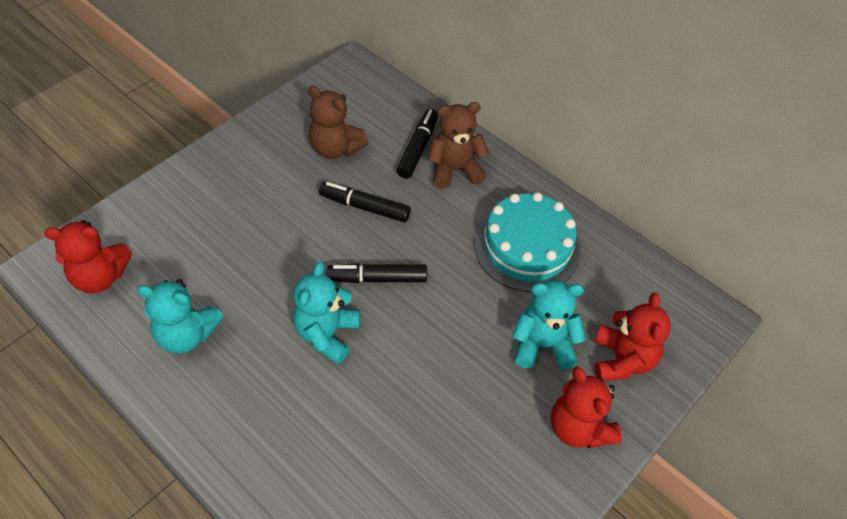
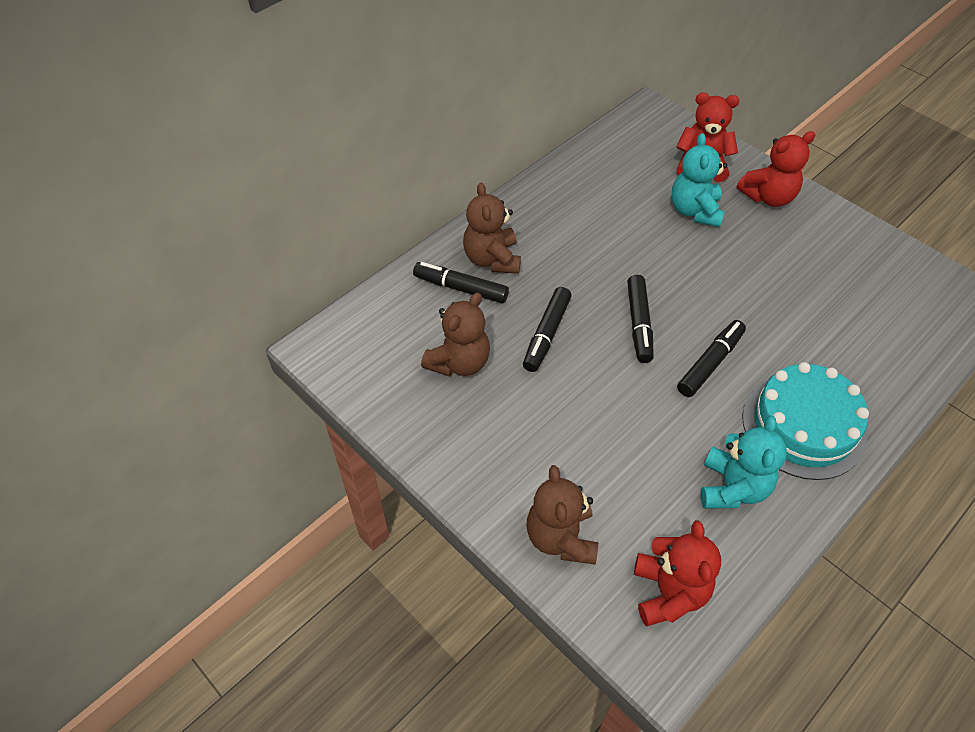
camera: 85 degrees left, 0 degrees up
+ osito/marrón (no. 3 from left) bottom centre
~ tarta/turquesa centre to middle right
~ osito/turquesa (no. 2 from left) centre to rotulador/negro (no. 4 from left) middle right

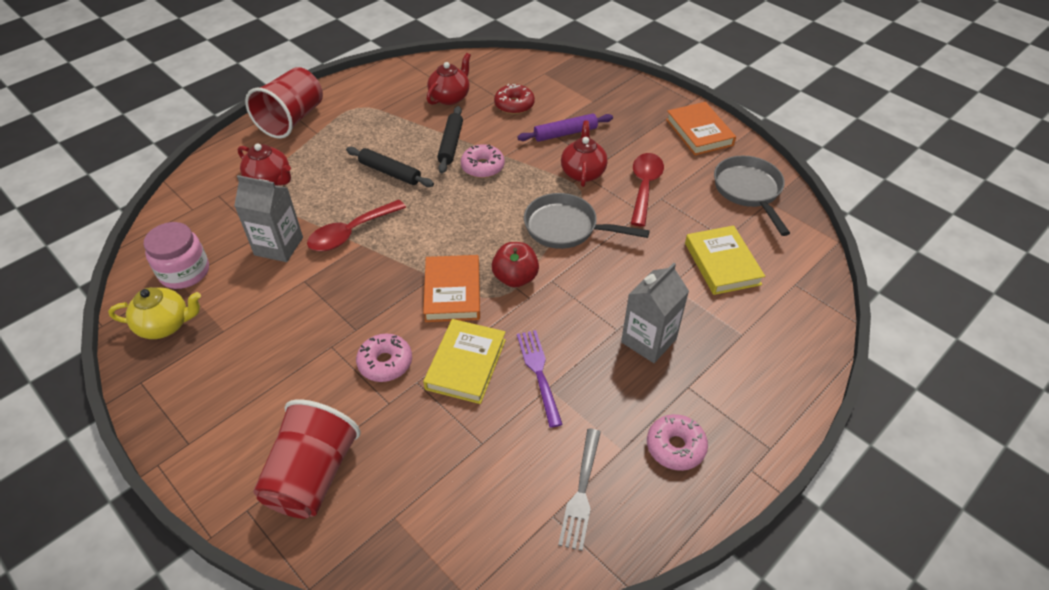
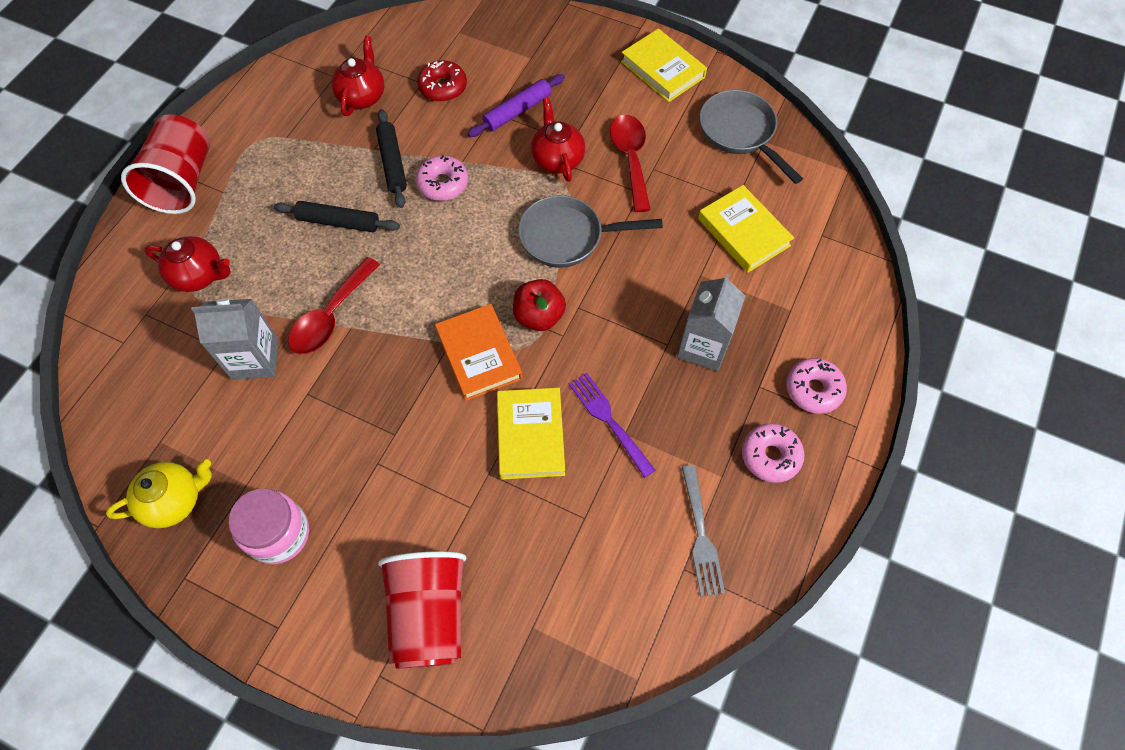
camera: 20 degrees left, 15 degrees up
~ tarro/rosa middle left to bottom left
~ rosquilla/rosa (no. 1 from left in the first image) centre to rosquilla/rosa (no. 3 from left) middle right
~ libro/naranja (no. 2 from left) top right to libro/amarillo (no. 2 from left) top centre

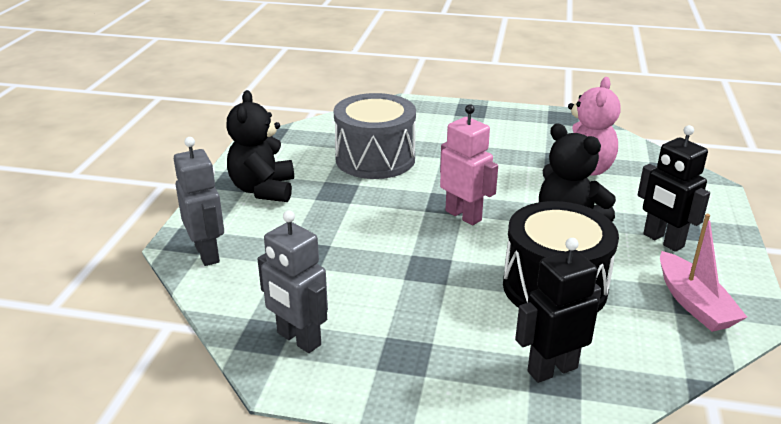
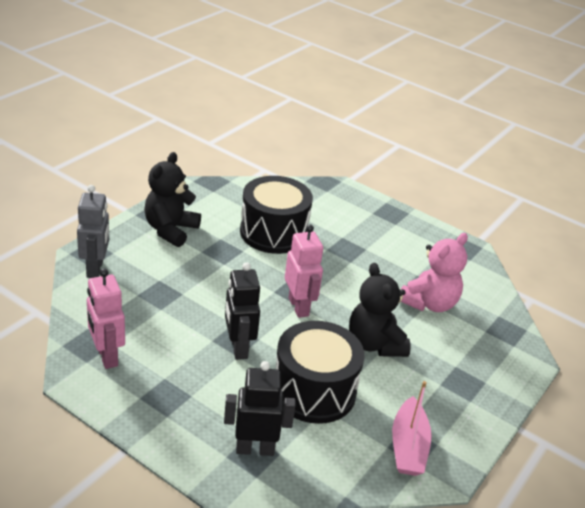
camera: 20 degrees right, 5 degrees up
~ robot/negro (no. 2 from left in the first image) middle right to robot/negro (no. 1 from left) centre
~ robot/gris (no. 2 from left) centre to robot/rosa (no. 1 from left) middle left
~ tambor/gris top centre to tambor/negro (no. 1 from left) centre

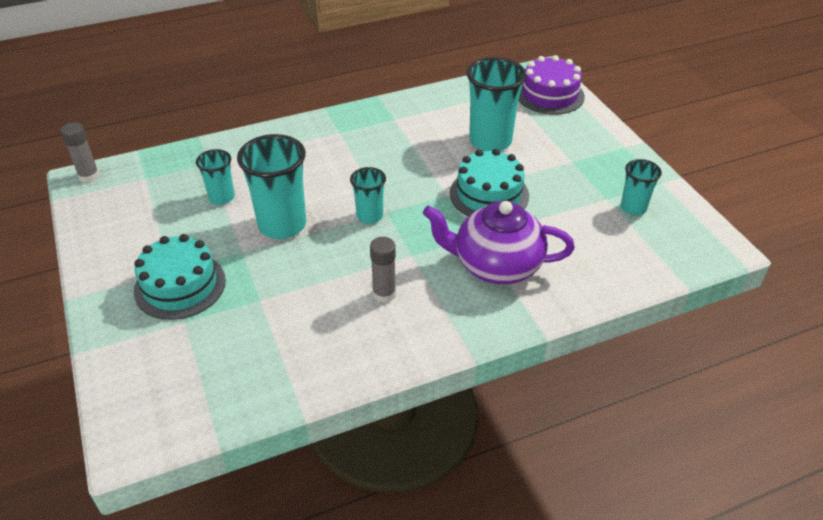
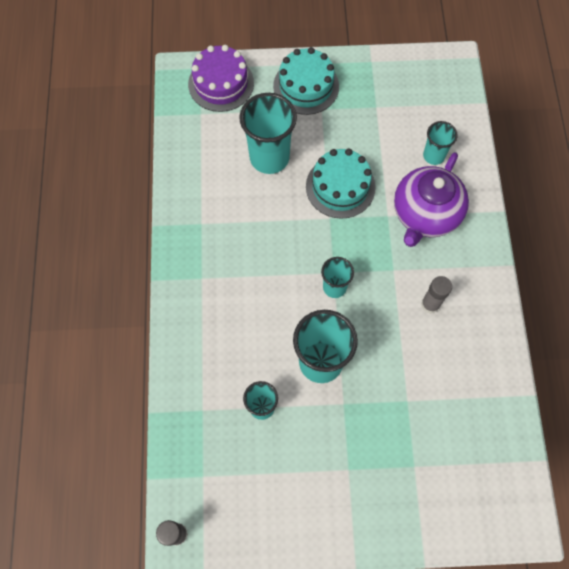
camera: 70 degrees left, 25 degrees up
~ tarta/turquesa (no. 1 from left) middle left to top centre
~ vaso/turquesa (no. 5 from left) middle right to top right

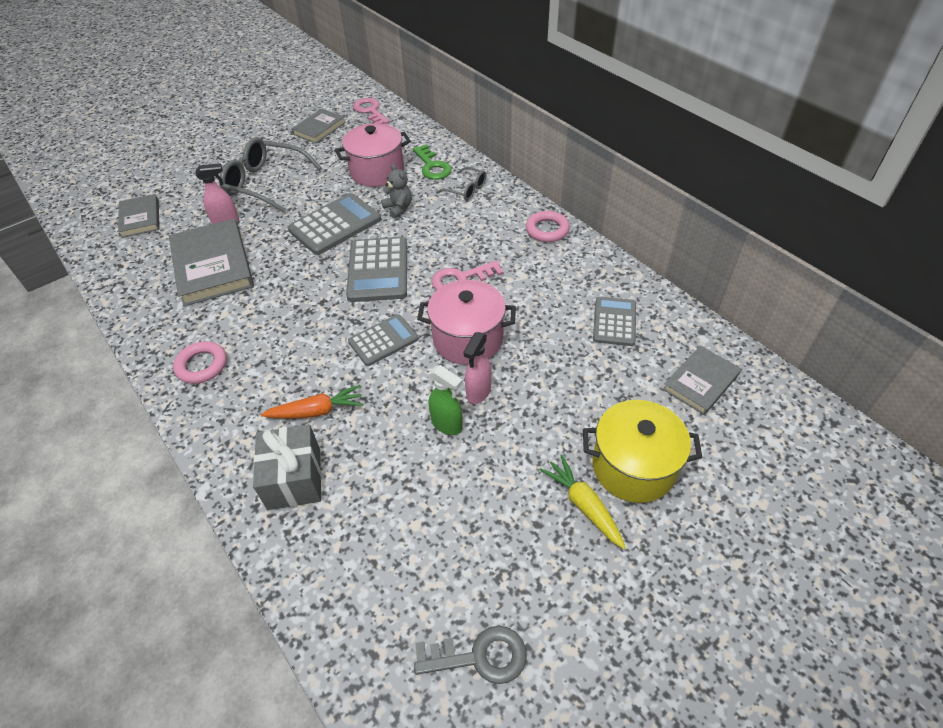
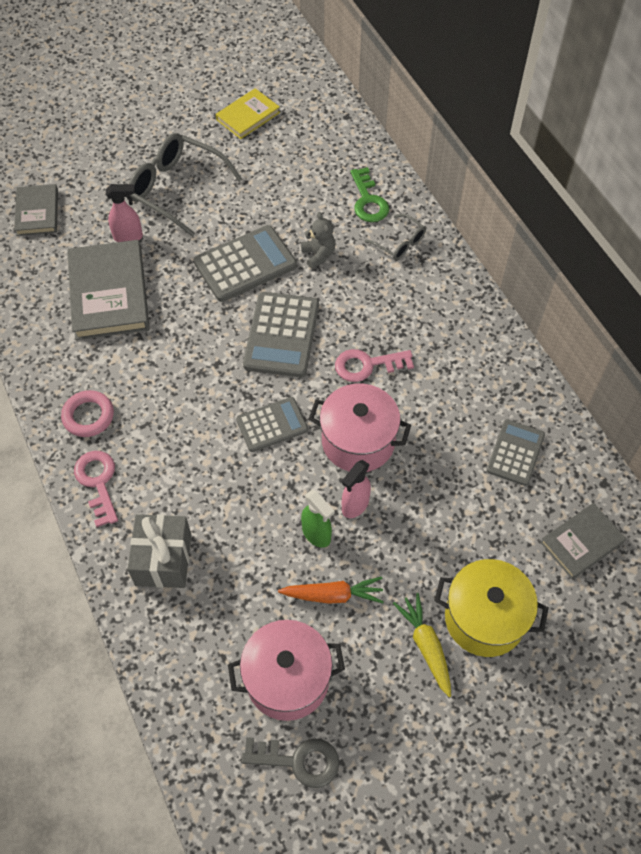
camera: 10 degrees right, 10 degrees up
- anillo/rosa (no. 2 from left) top centre
~ zanahoria/naranja middle left to bottom centre
~ olla/rosa (no. 1 from left) top centre to bottom centre
~ llave/rosa (no. 1 from left) top centre to middle left
~ libro/gris (no. 3 from left) top centre to libro/amarillo top centre

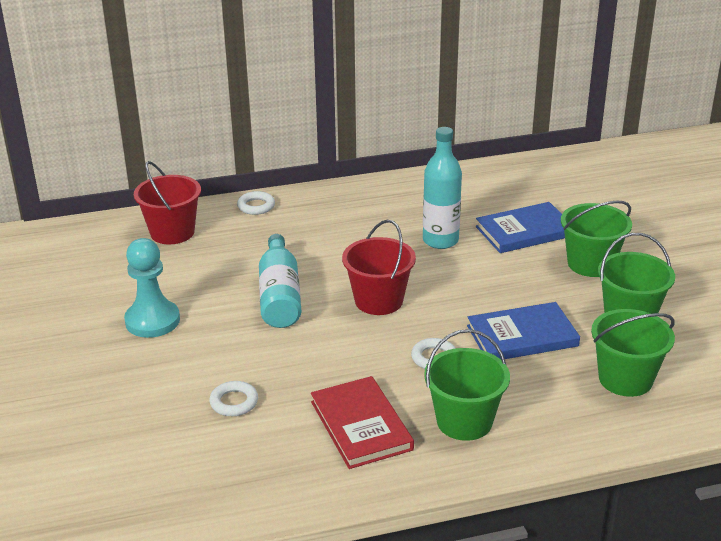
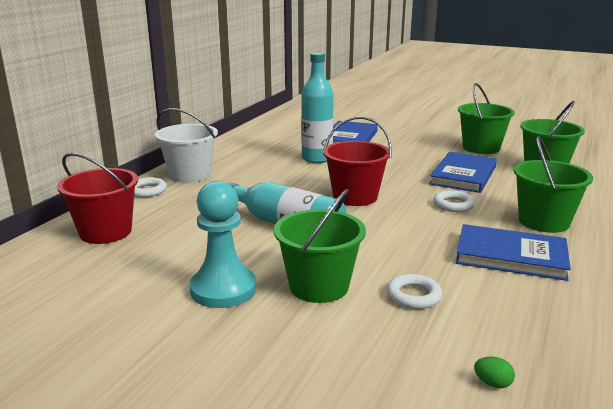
camera: 50 degrees left, 10 degrees down
+ balde/blanco middle left
+ huevo/verde bottom right
~ balde/verde (no. 2 from left in the first image) middle right to balde/verde (no. 1 from left) centre
~ libro/rojo bottom centre to libro/azul (no. 3 from left) middle right

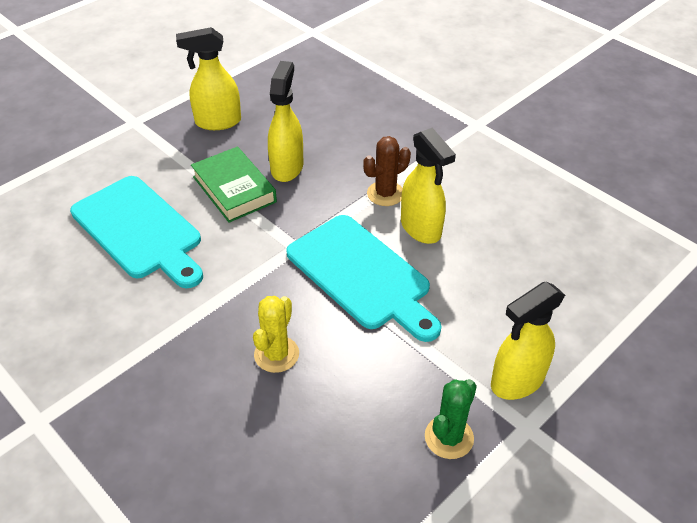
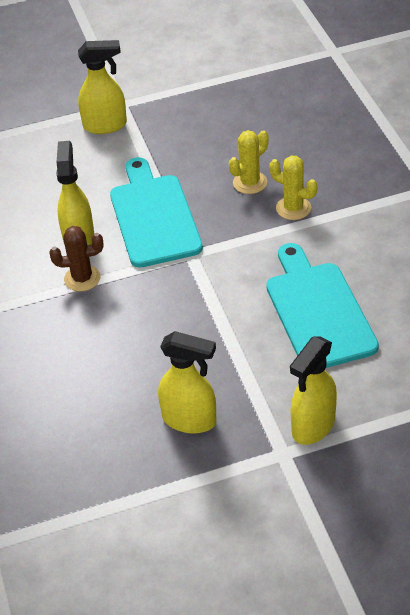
camera: 150 degrees left, 0 degrees up
- libro/verde centre
- cactus/verde bottom centre
+ cactus/amarillo (no. 2 from left) top right
~ pulverizador/amarillo (no. 2 from left in the first image) top centre to pulverizador/amarillo (no. 4 from left) middle right

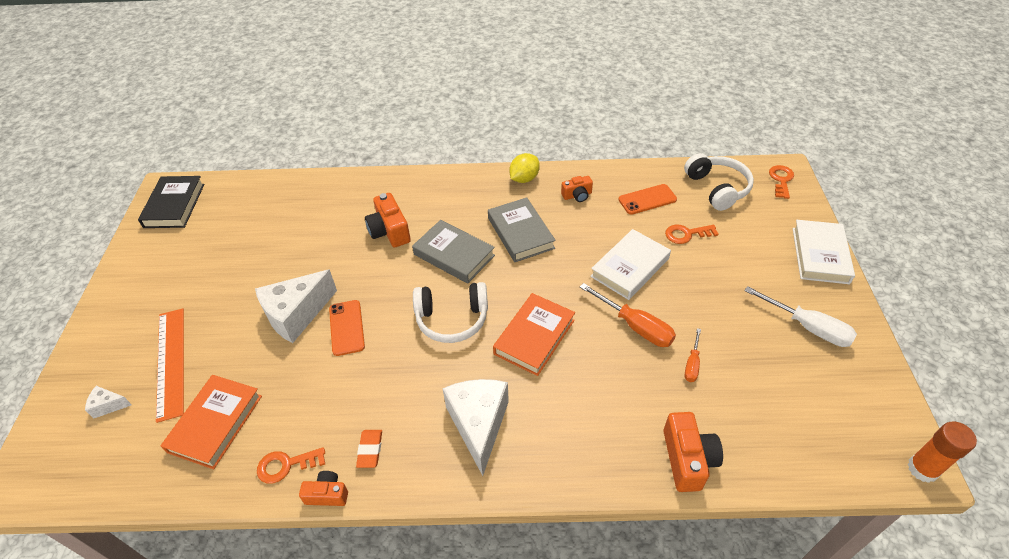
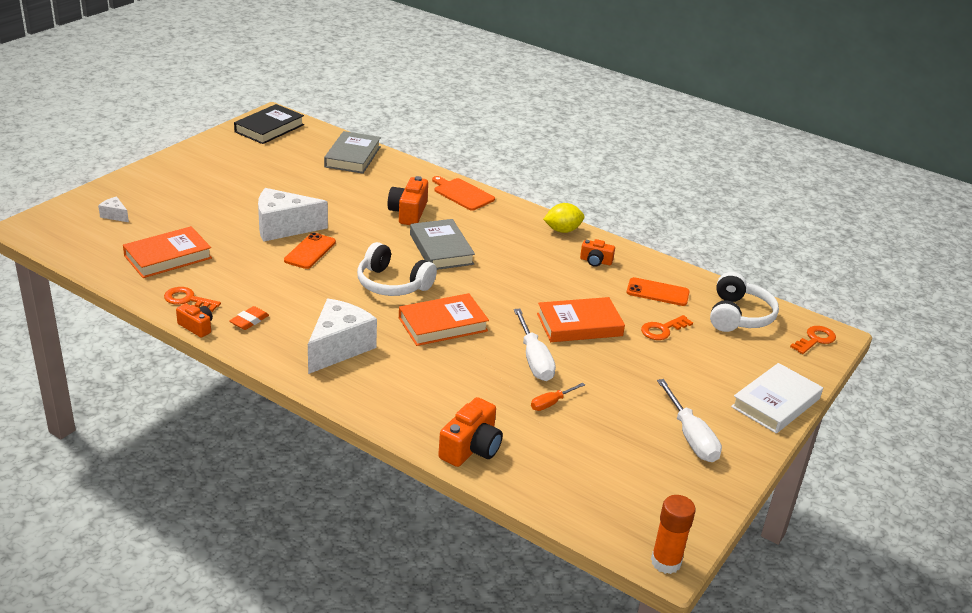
camera: 30 degrees right, 15 degrees down
- regla/naranja middle left
+ tabla de cortar/naranja top centre
~ libro/gris (no. 2 from left in the first image) centre to libro/gris (no. 1 from left) top centre
~ destornillador/naranja (no. 1 from left) centre to destornillador/blanco (no. 1 from left) centre
~ libro/blanco (no. 1 from left) centre to libro/naranja (no. 3 from left) centre
~ llave/naranja (no. 2 from left) middle right = middle right 60 degrees counterclockwise

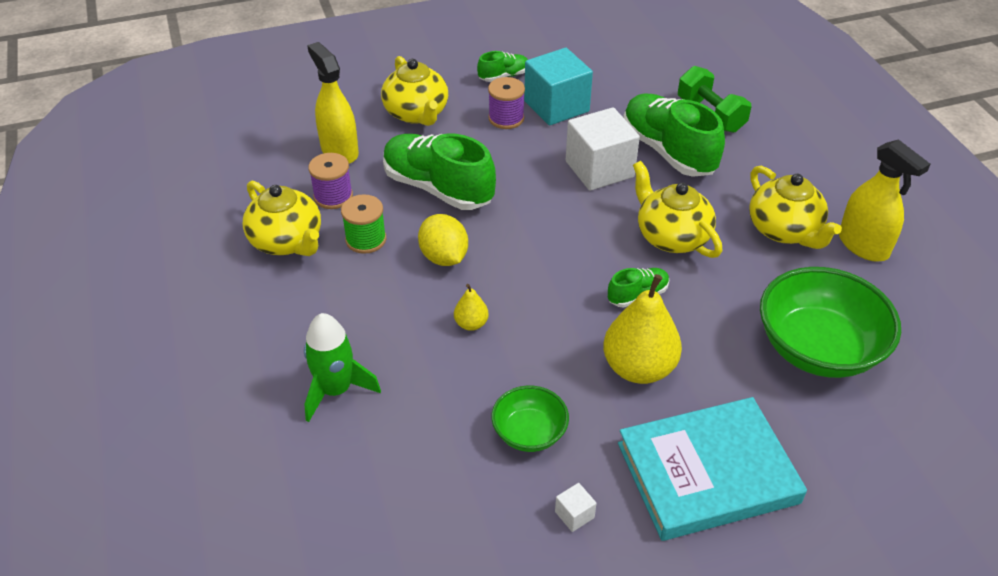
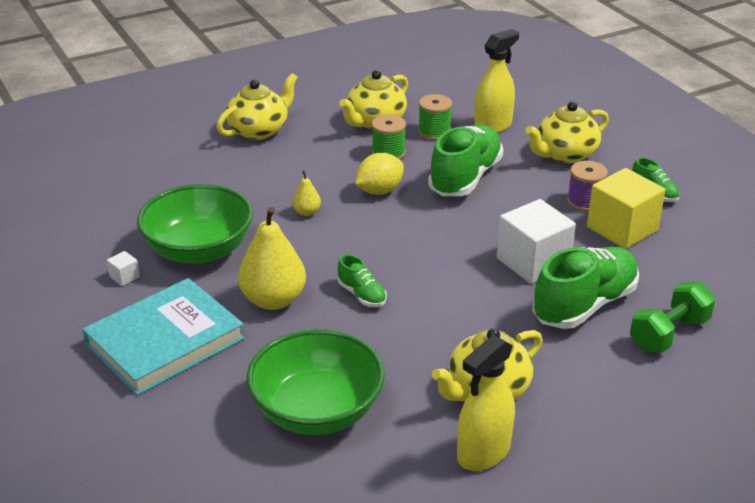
camera: 80 degrees right, 10 degrees down
- cohete/verde centre
~ tetera/amarillo (no. 3 from left in the first image) middle right to tetera/amarillo (no. 1 from left) top centre
~ carrete/morado (no. 1 from left) top left to carrete/verde (no. 2 from left) top centre
~ cubo/turquesa top centre to cubo/amarillo middle right
~ libro/turquesa bottom right = bottom left 75 degrees clockwise
~ cuenco/verde (no. 1 from left) bottom centre = middle left x1.88

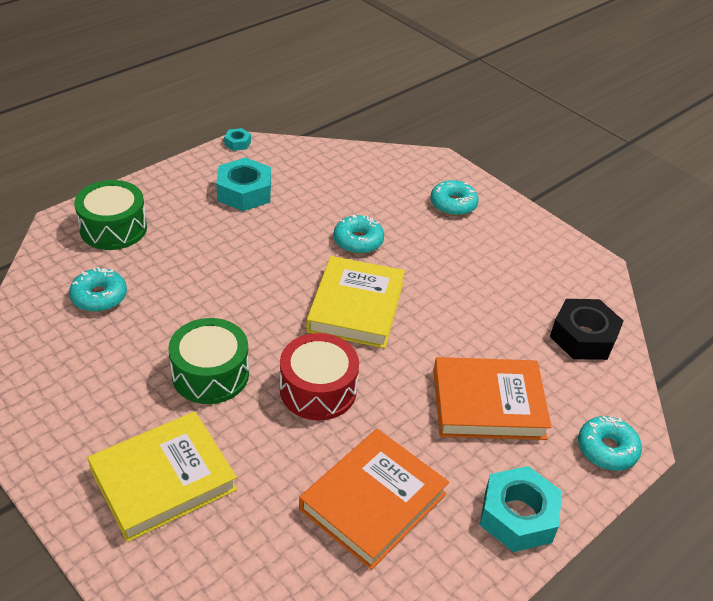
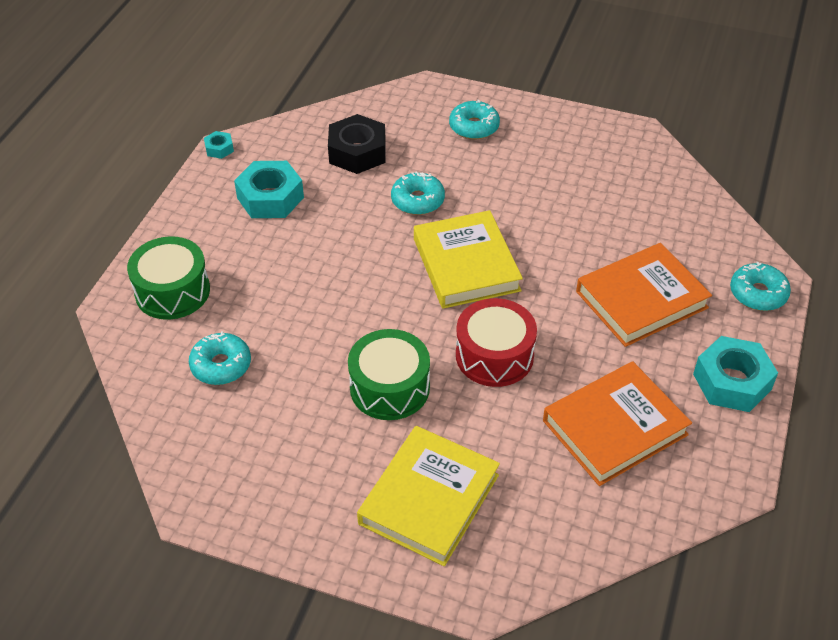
camera: 25 degrees left, 5 degrees up
~ tuerca/negro middle right to top centre
~ libro/naranja (no. 1 from left) bottom centre = middle right 45 degrees clockwise

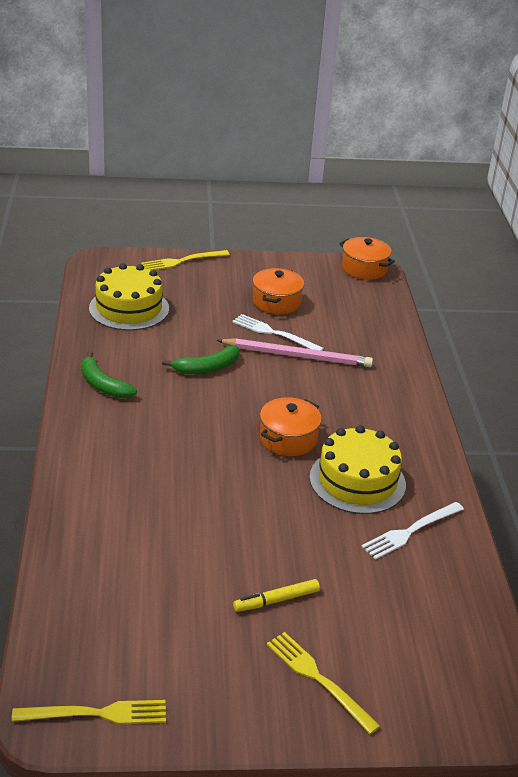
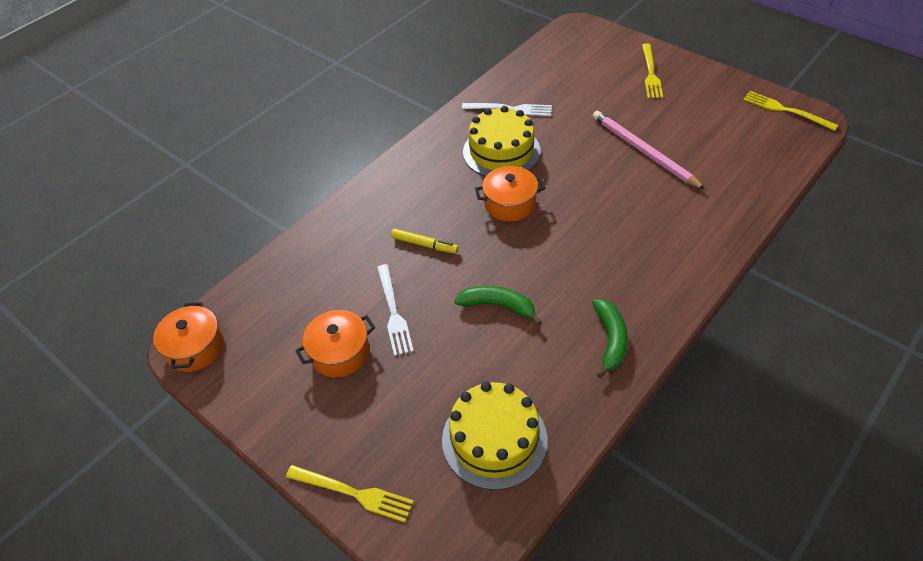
camera: 130 degrees left, 15 degrees up
~ lápiz/rosa centre to top right
~ rotulador/amarillo bottom centre to centre

